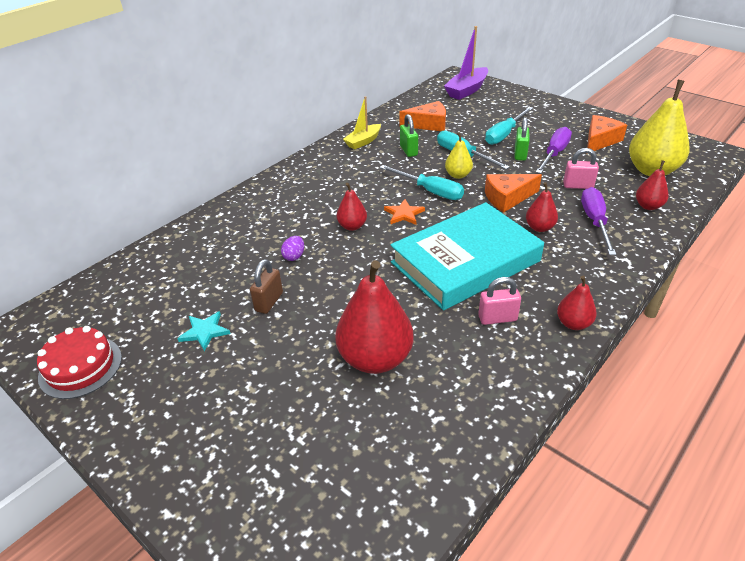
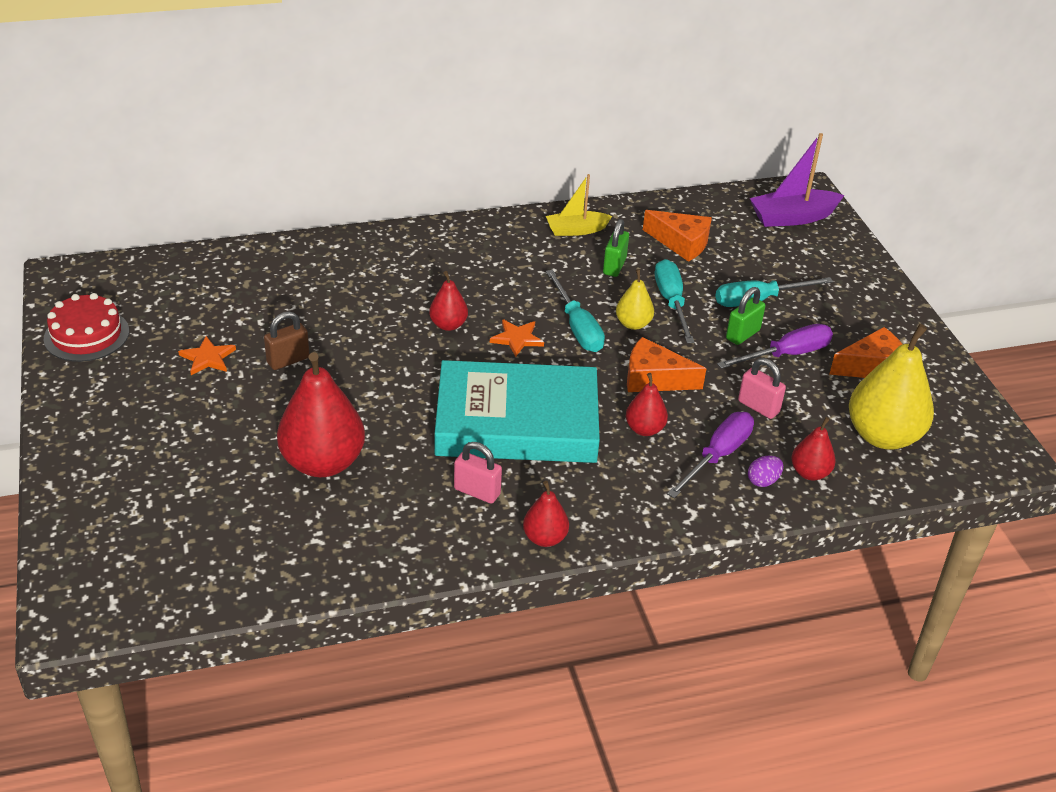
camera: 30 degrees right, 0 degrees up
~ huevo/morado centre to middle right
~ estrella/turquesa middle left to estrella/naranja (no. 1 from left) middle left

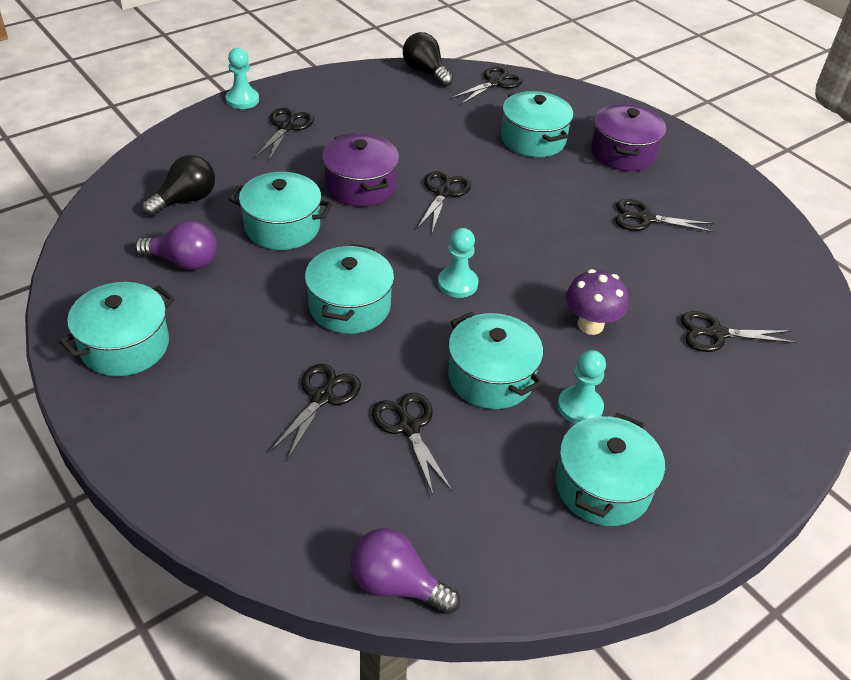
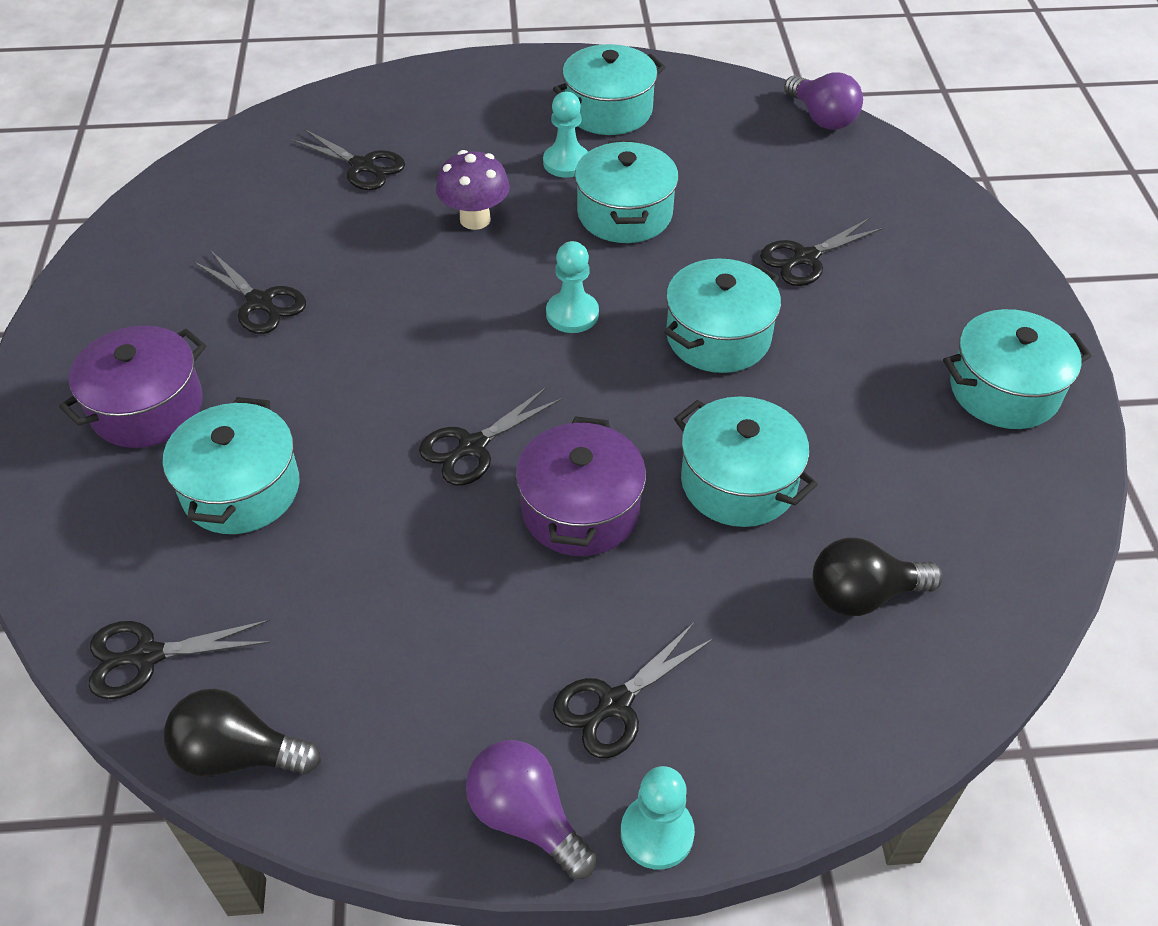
camera: 145 degrees left, 5 degrees up
- tijeras/negro (no. 3 from left) centre
~ bombilla/morado (no. 1 from left) middle left to bottom centre
~ bombilla/negro (no. 2 from left in the first image) top centre = bottom left 105 degrees clockwise

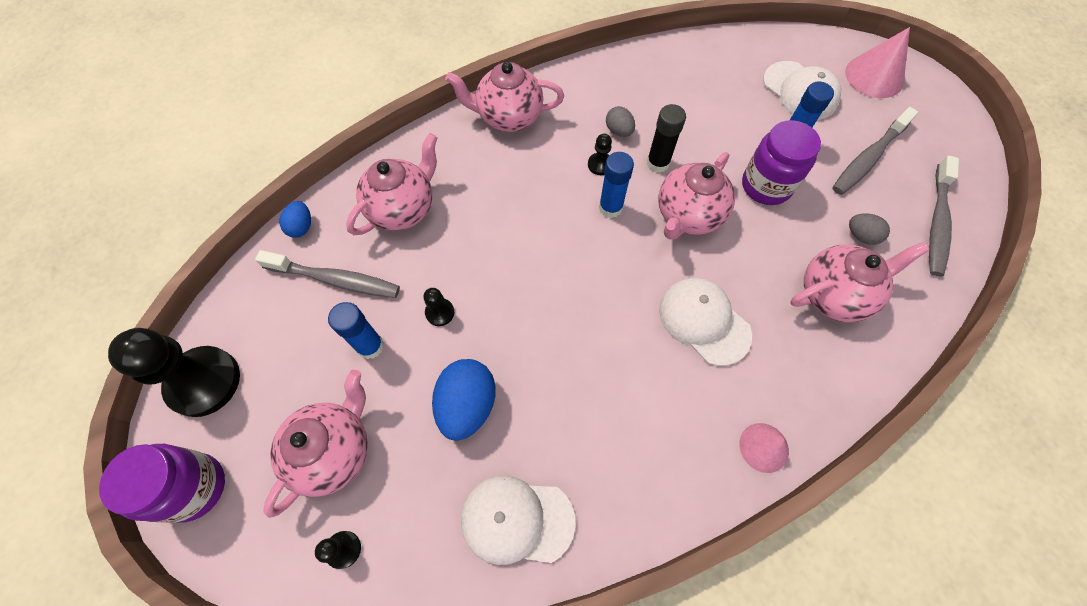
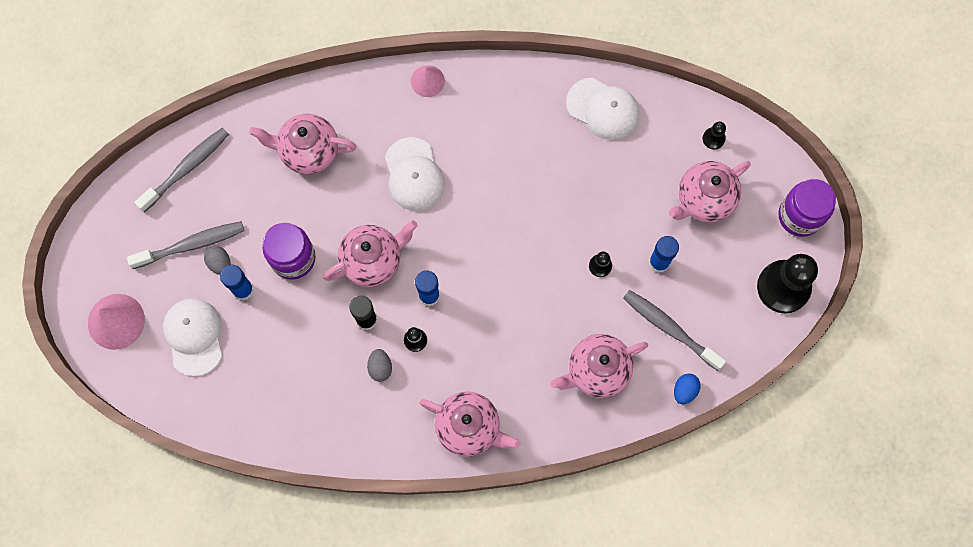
camera: 155 degrees left, 10 degrees up
- huevo/azul (no. 2 from left) centre
~ huevo/gris (no. 2 from left in the first image) middle right to huevo/gris (no. 1 from left) middle left

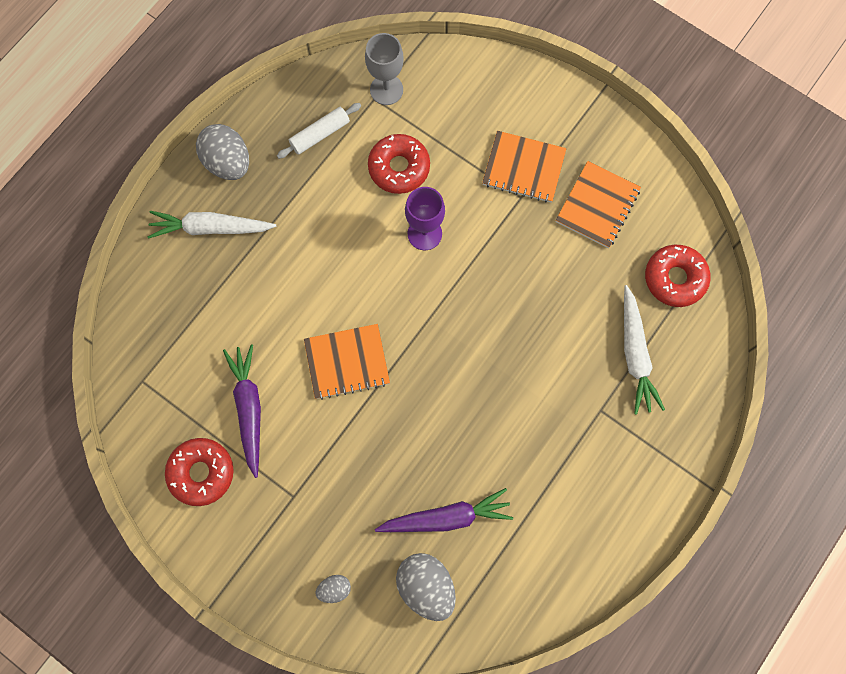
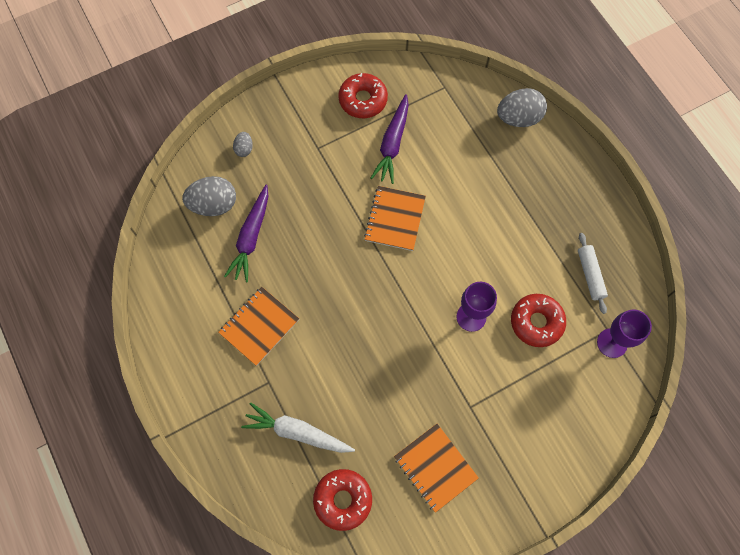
camera: 115 degrees right, 5 degrees down
- zanahoria/blanco (no. 1 from left) middle left
~ huevo/gris (no. 1 from left in the first image) top left to huevo/gris (no. 3 from left) top right
~ cuaderno/naranja (no. 2 from left in the first image) top centre to cuaderno/naranja (no. 1 from left) centre
~ copa/gris top centre to copa/morado (no. 2 from left) middle right
~ zanahoria/morado (no. 1 from left in the first image) middle left = top centre 90 degrees clockwise

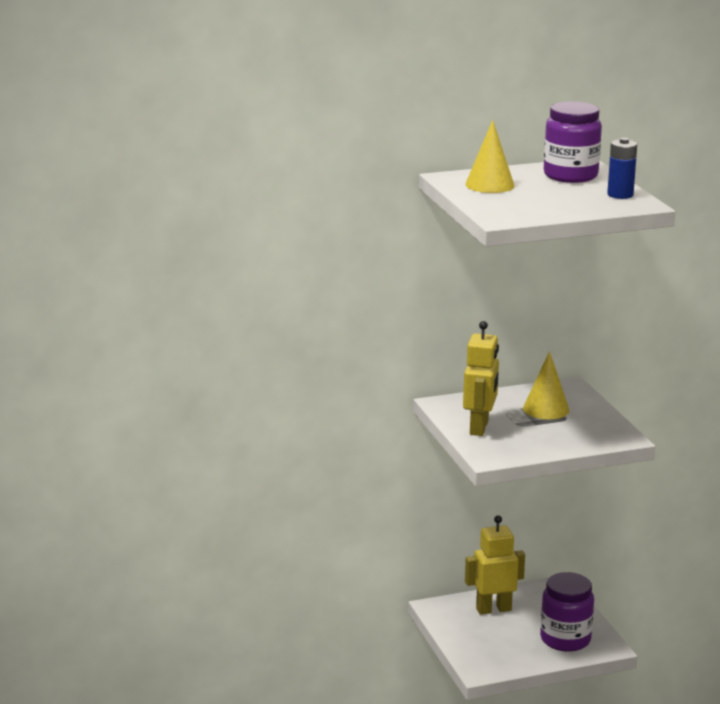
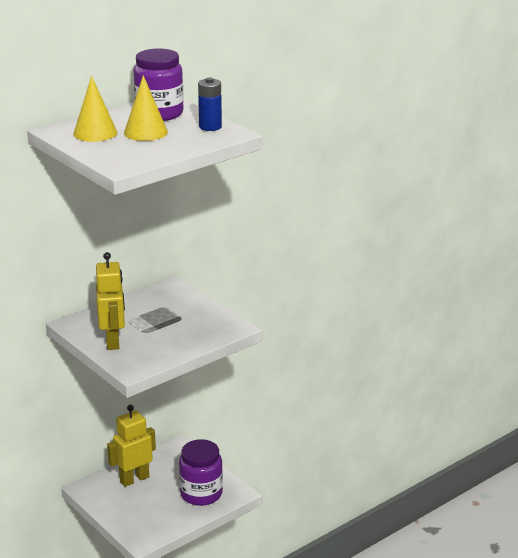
camera: 20 degrees left, 5 degrees up
~ cono/amarillo (no. 2 from left) middle right to top left

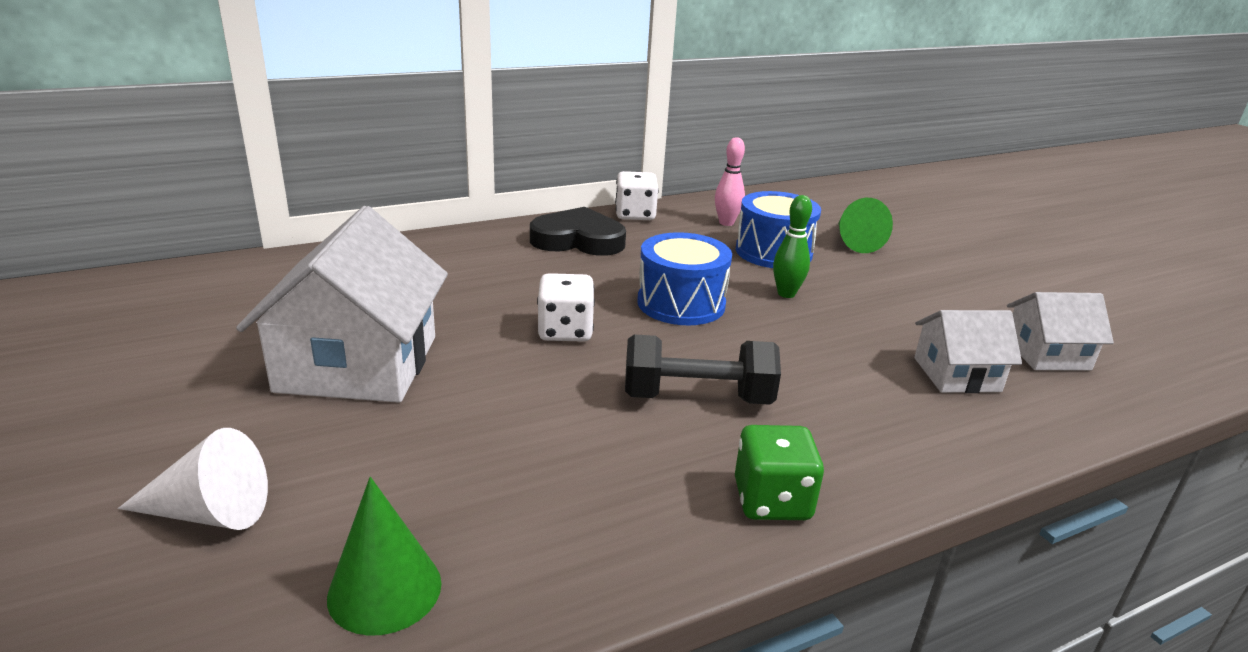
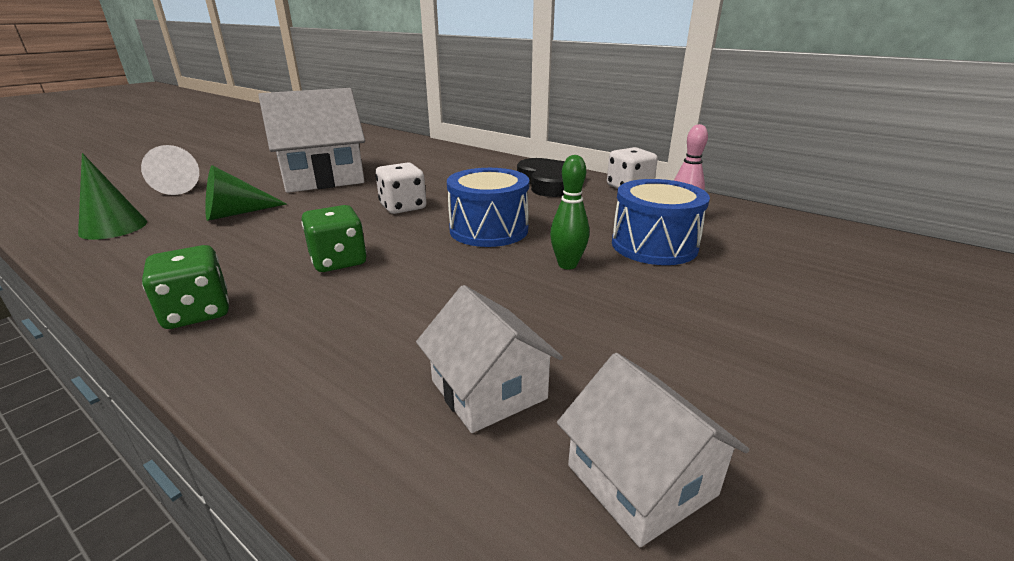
camera: 65 degrees right, 0 degrees up
~ cono/verde (no. 2 from left) middle right to middle left
~ mancuerna/negro centre to dado/verde (no. 2 from left) middle left

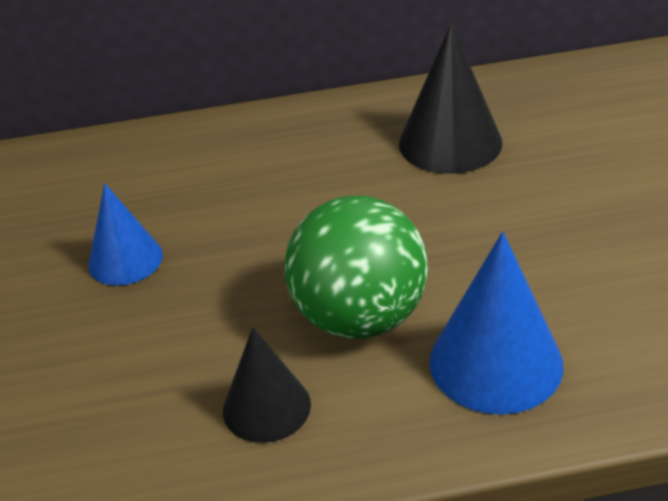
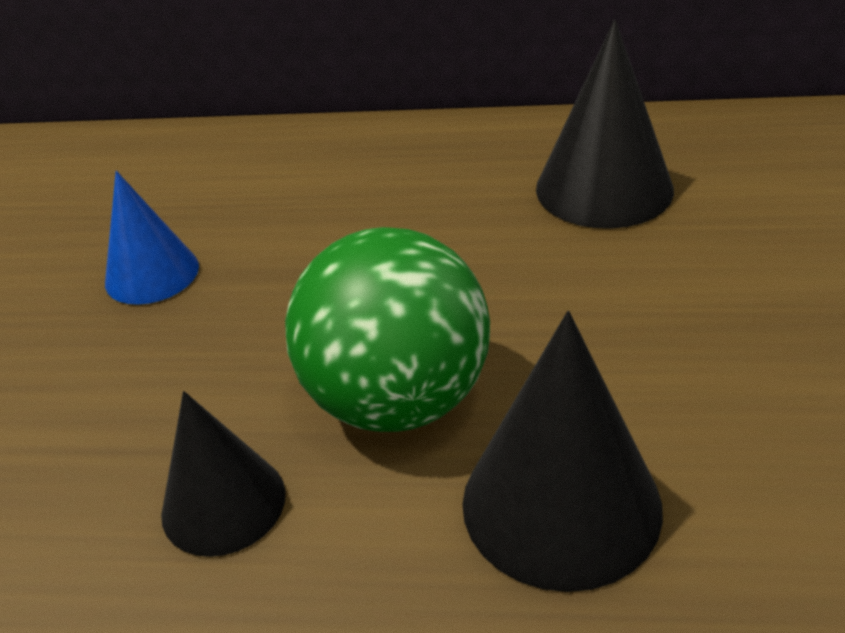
camera: 15 degrees right, 0 degrees up
~ cono/azul (no. 2 from left) middle right to cono/negro (no. 2 from left) bottom centre

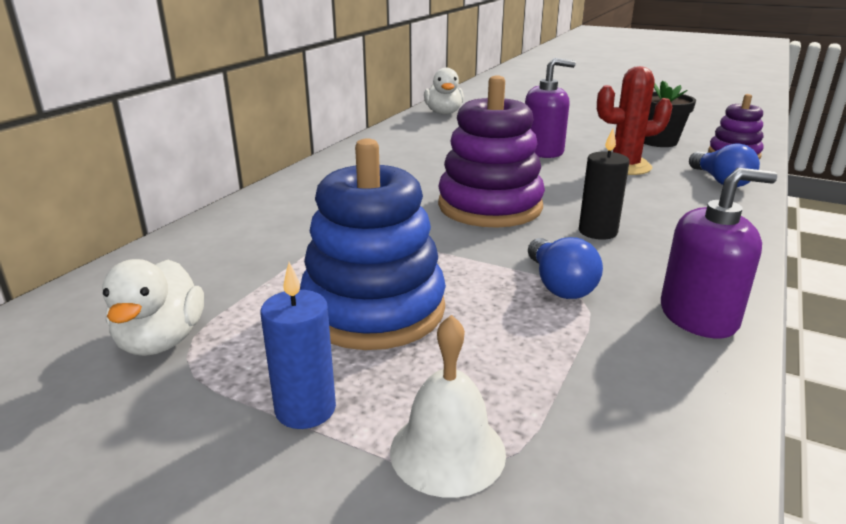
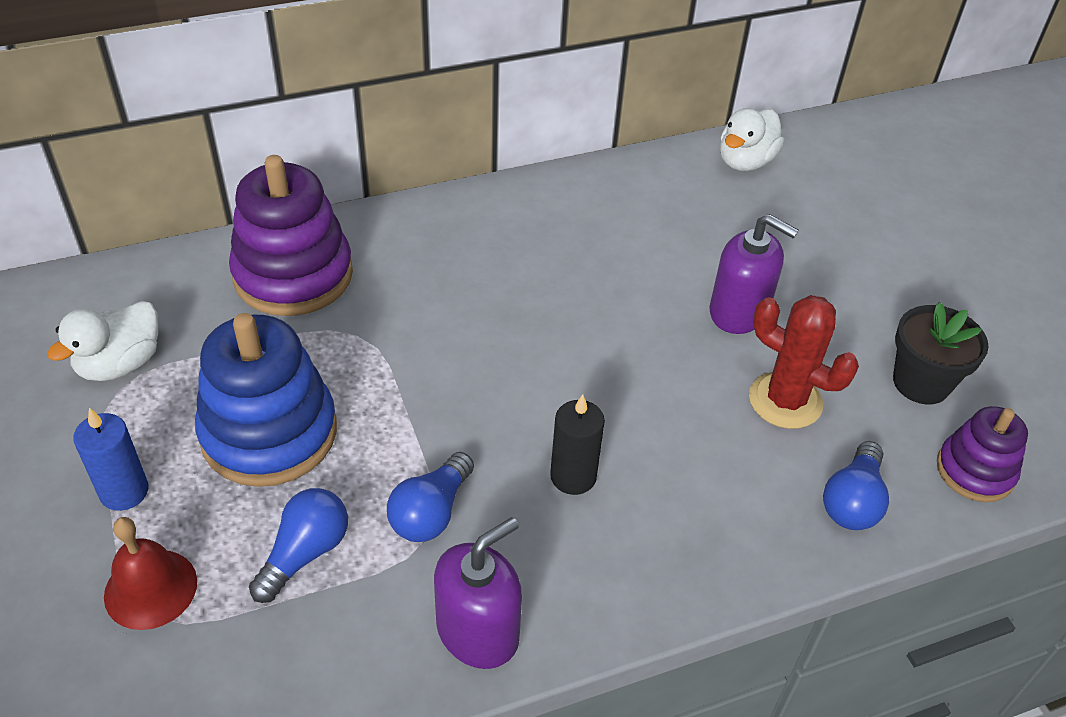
camera: 40 degrees right, 20 degrees up
+ bombilla/azul (no. 1 from left) bottom left
~ juguete apilable/morado (no. 1 from left) top centre to top left
~ campana/blanco bottom centre to campana/rojo bottom left
~ dispensador de jabón/morado (no. 2 from left in the first image) middle right = bottom centre 75 degrees counterclockwise

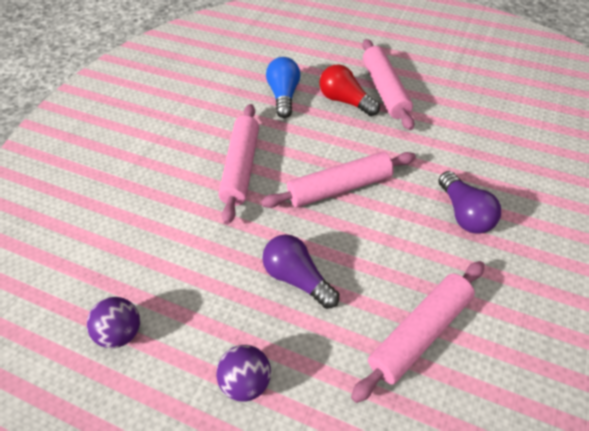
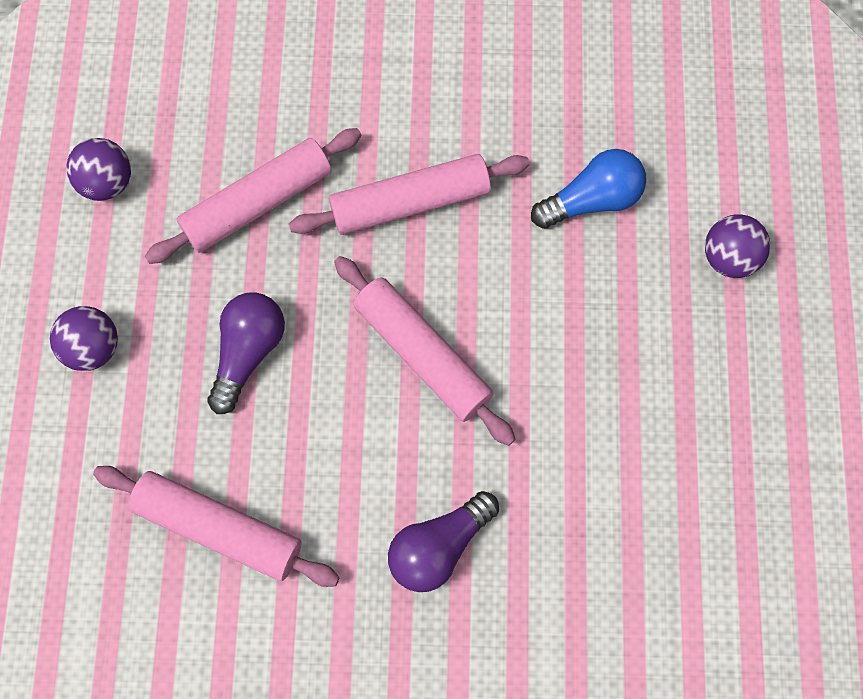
camera: 65 degrees right, 20 degrees up
- bombilla/rojo top centre
+ pelota/morado (no. 3 from left) middle right
~ rodillo/rosa (no. 3 from left in the first image) top centre to rodillo/rosa (no. 2 from left) top left

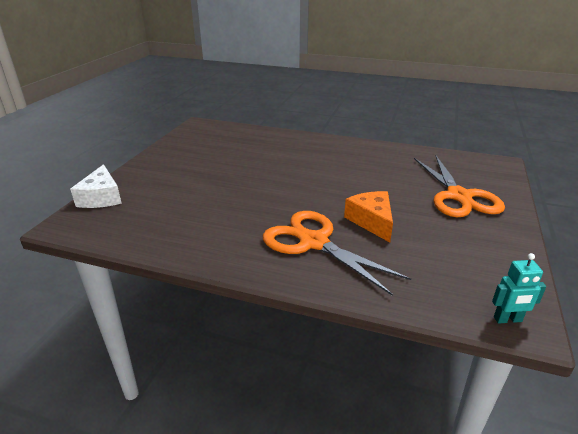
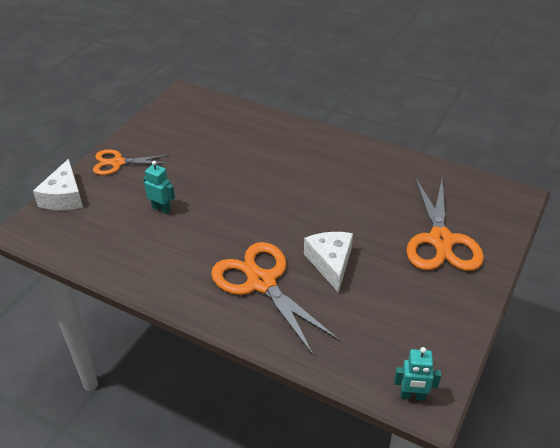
camera: 10 degrees right, 10 degrees up
+ tijeras/naranja (no. 1 from left) middle left
+ robot/turquesa (no. 1 from left) middle left
~ queso/naranja centre to queso/blanco (no. 2 from left) centre

